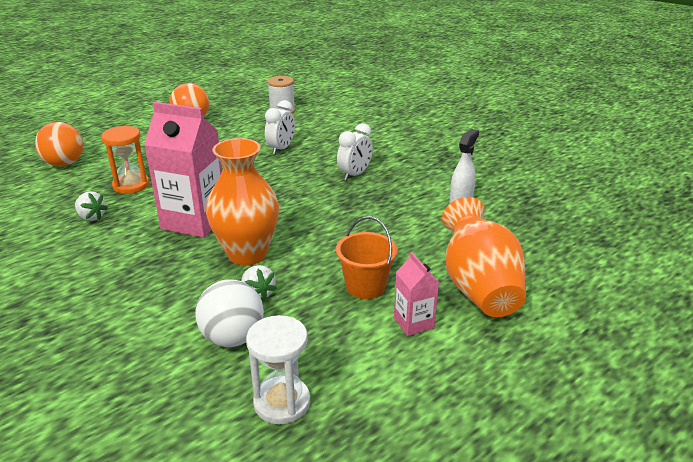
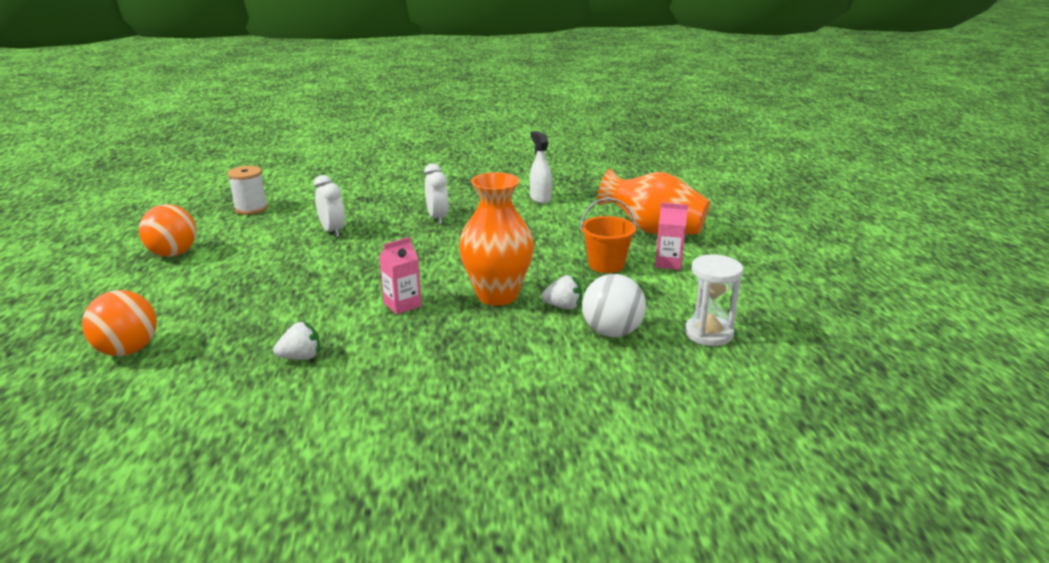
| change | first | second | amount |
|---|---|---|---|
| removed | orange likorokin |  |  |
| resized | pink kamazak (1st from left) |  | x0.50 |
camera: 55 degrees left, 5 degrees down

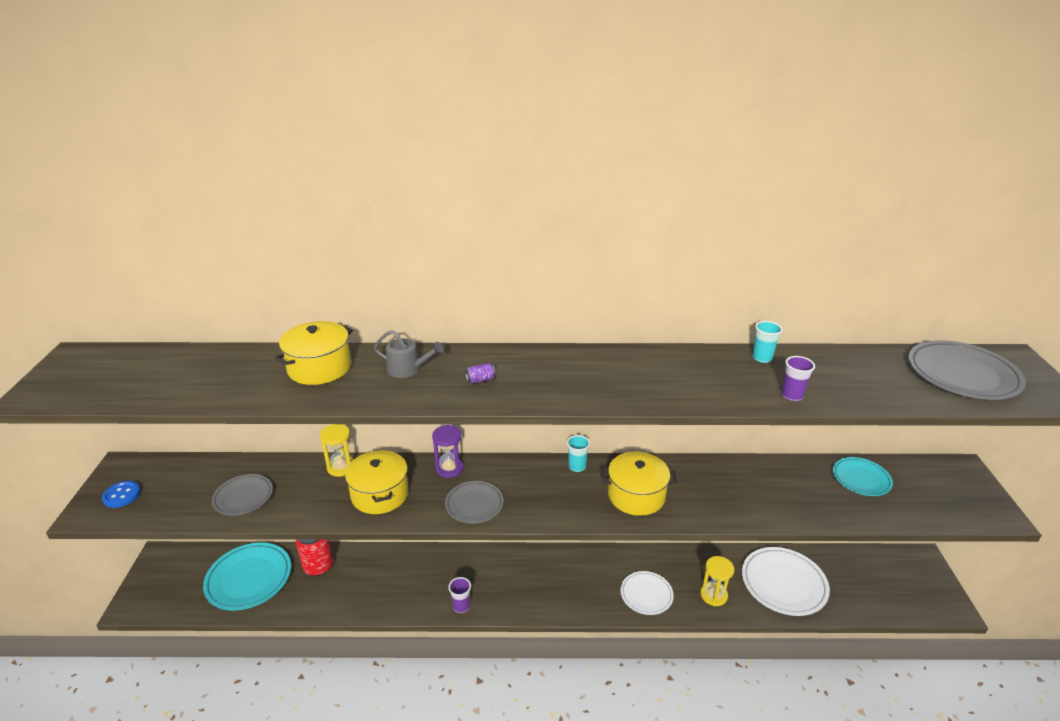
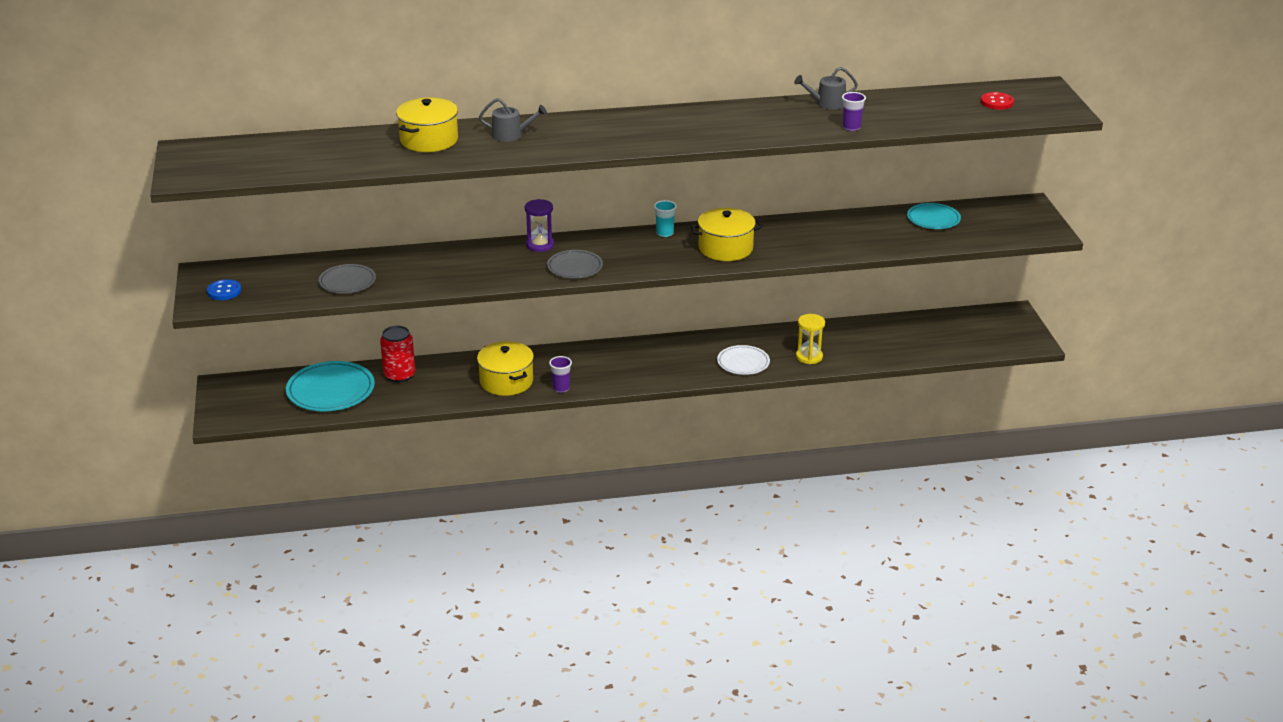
| change | first | second | amount |
|---|---|---|---|
| removed | yellow likorokin (1st from left) |  |  |
| removed | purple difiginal |  |  |
| removed | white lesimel (2nd from left) |  |  |
| moved | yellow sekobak (2nd from left) |  |  |
| replaced | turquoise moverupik (2nd from left) | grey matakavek (2nd from left) |  |
| replaced | grey lesimel (3rd from left) | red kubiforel |  |
camera: 10 degrees left, 0 degrees up

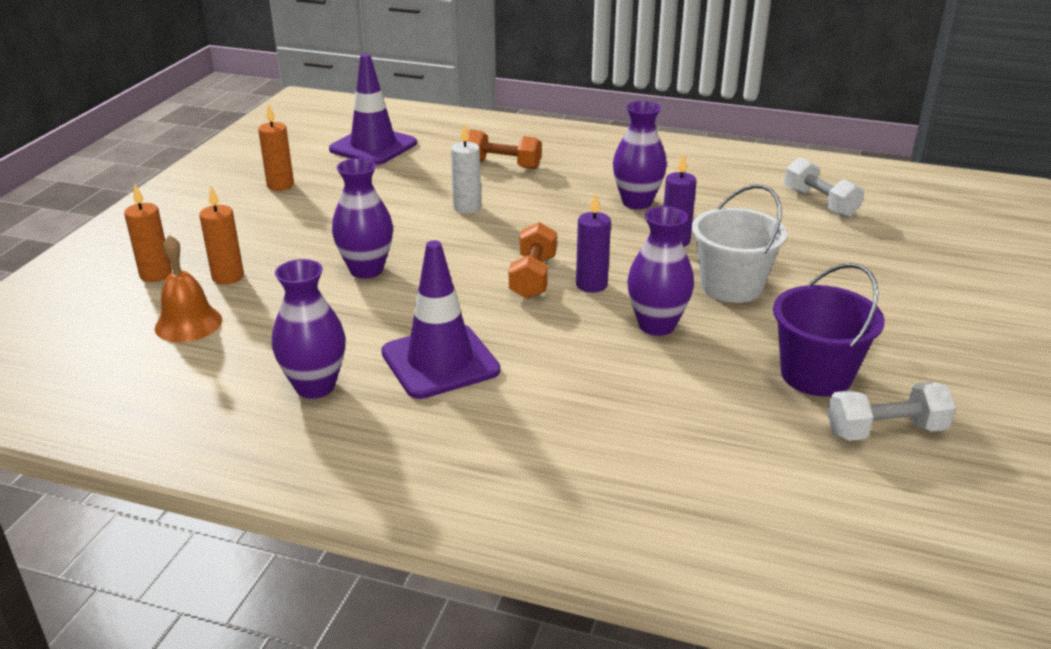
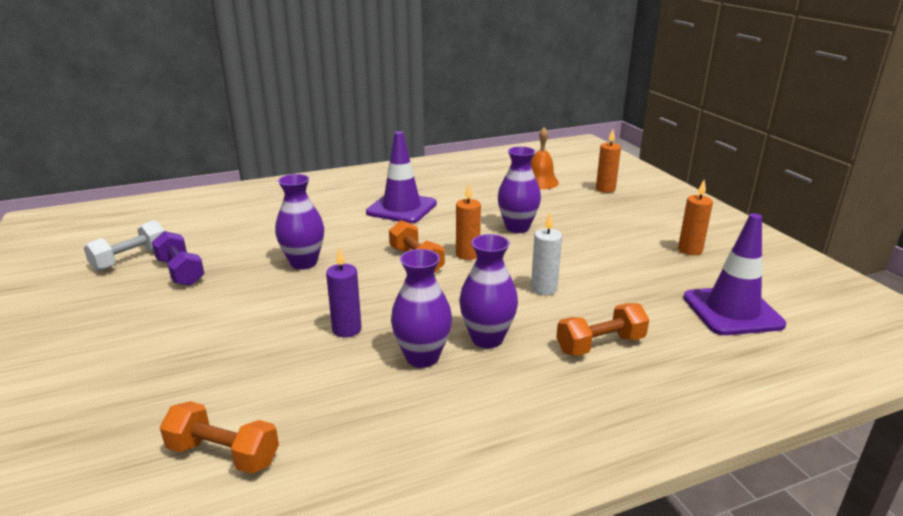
| change | first | second | amount |
|---|---|---|---|
| removed | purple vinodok (1st from left) |  |  |
| removed | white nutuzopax |  |  |
| moved | orange vinodok (2nd from left in the first image) | orange vinodok (1st from left) |  |
| moved | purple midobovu (1st from left in the first image) | purple midobovu (3rd from left) |  |
| replaced | purple nutuzopax | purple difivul |  |
| recoloured | white difivul (1st from left) | orange difivul (1st from left) |  |
camera: 140 degrees right, 5 degrees down

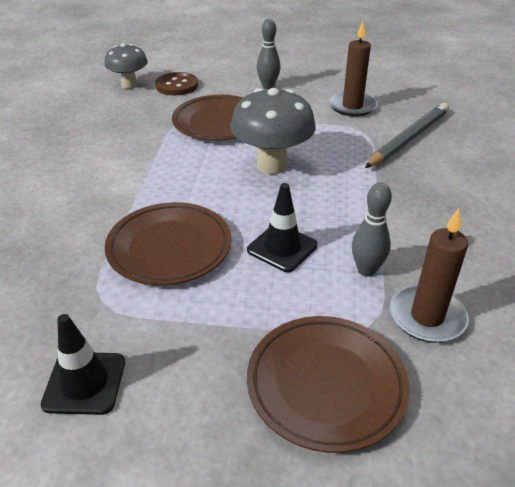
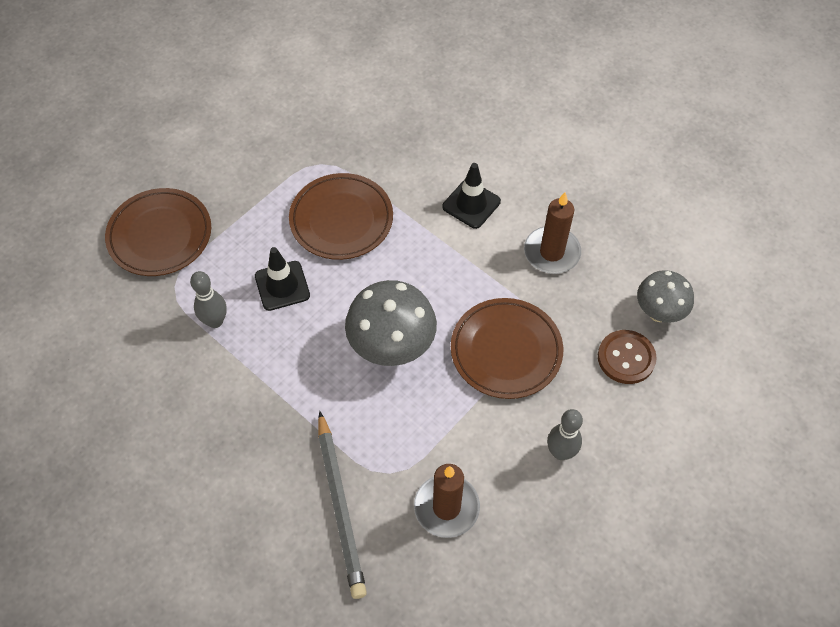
| change | first | second | amount |
|---|---|---|---|
| moved | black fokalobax (1st from left in the first image) | black fokalobax (2nd from left) |  |
| moved | brown vinodok (2nd from left) |  |  |
camera: 125 degrees right, 20 degrees up

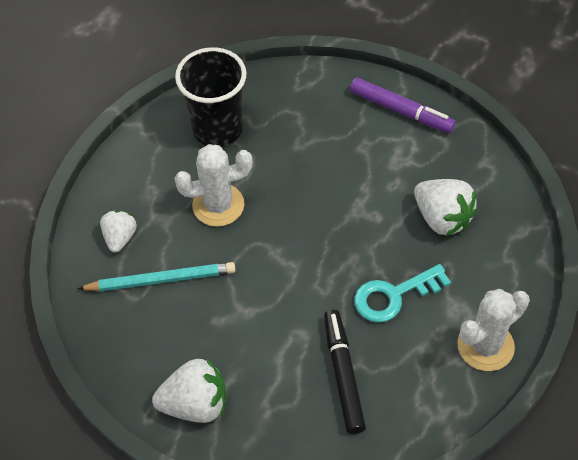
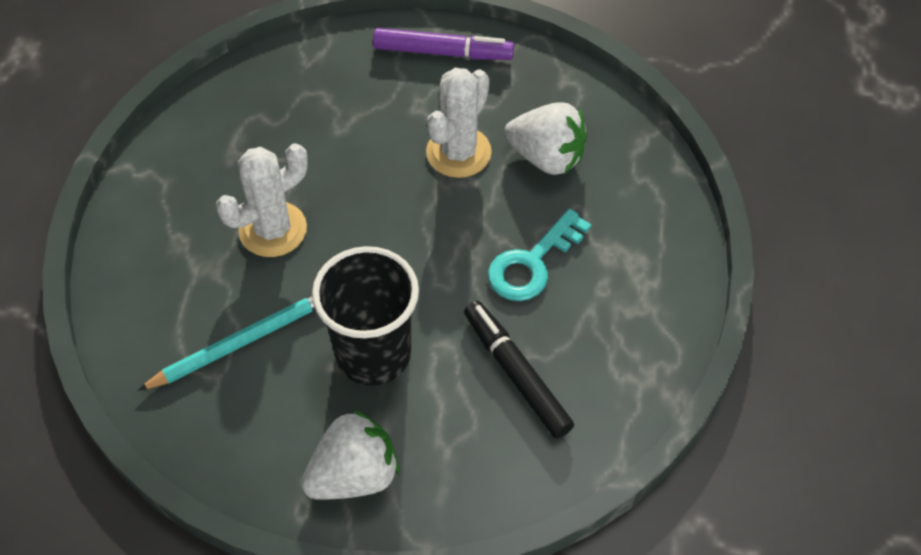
| change | first | second | amount |
|---|---|---|---|
| removed | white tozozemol (1st from left) |  |  |
| moved | black moverupik |  |  |
| moved | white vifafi (2nd from left) |  |  |
camera: 25 degrees left, 0 degrees up

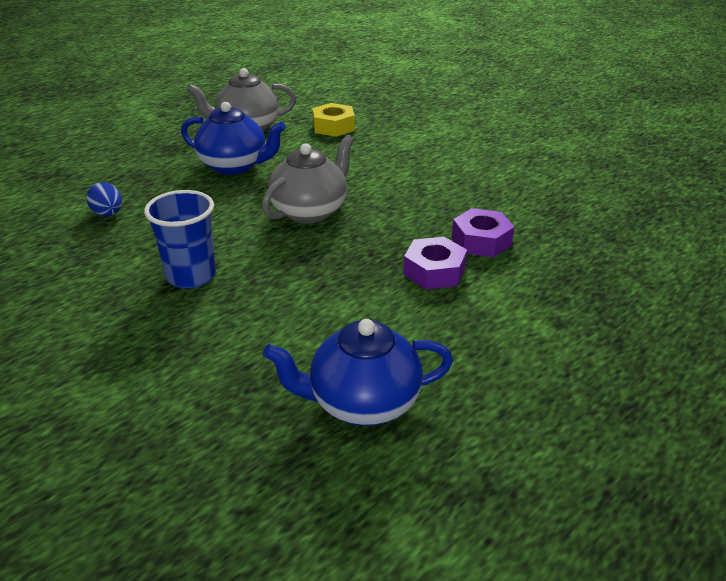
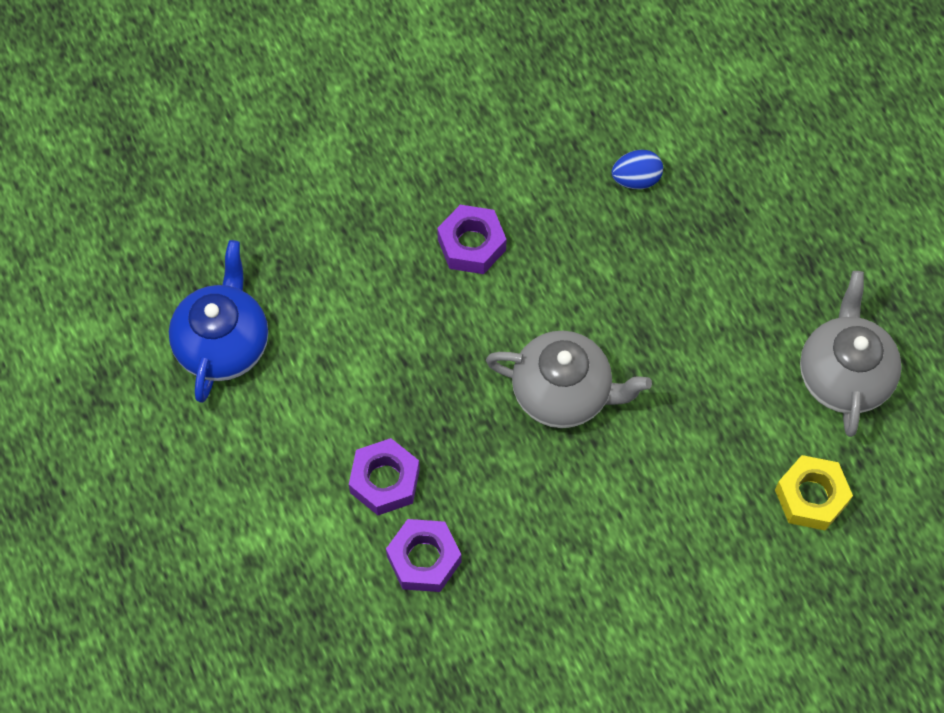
| change | first | second | amount |
|---|---|---|---|
| removed | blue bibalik (1st from left) |  |  |
| replaced | blue moverupik | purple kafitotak (3rd from left) |  |
| turned | grey bibalik (2nd from left in the first image) | grey bibalik (1st from left) | 45 degrees counterclockwise |
camera: 110 degrees right, 30 degrees up

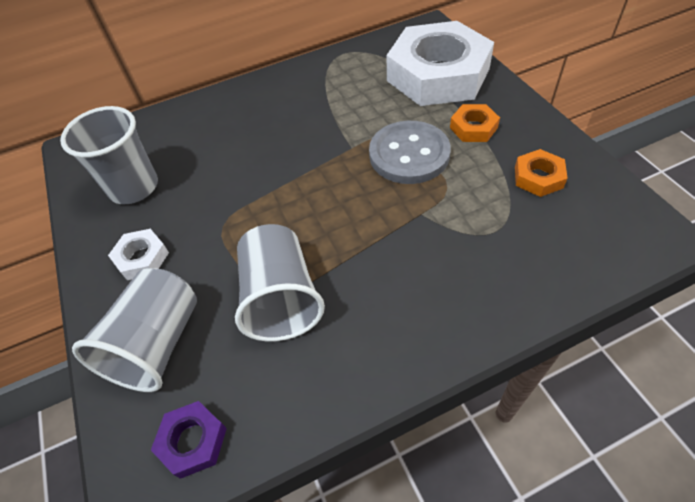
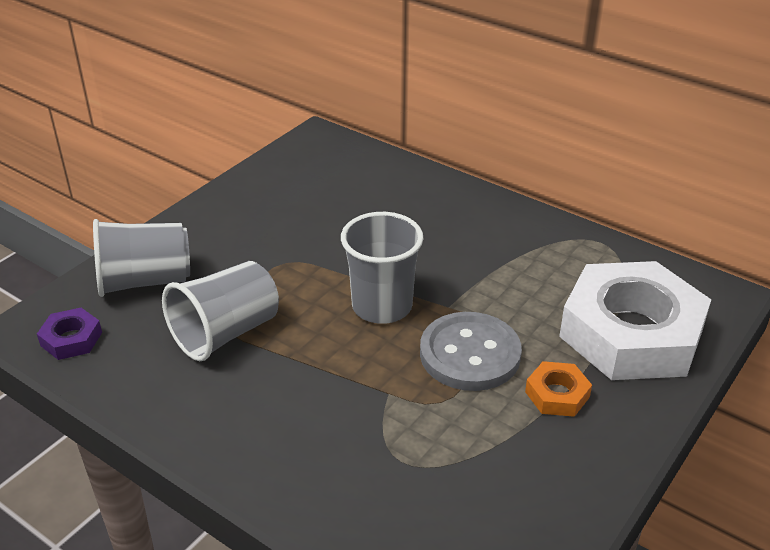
| change | first | second | amount |
|---|---|---|---|
| removed | white kafitotak (1st from left) |  |  |
| removed | orange kafitotak (2nd from left) |  |  |
| moved | grey moverupik (1st from left in the first image) | grey moverupik (3rd from left) |  |
camera: 55 degrees right, 15 degrees down

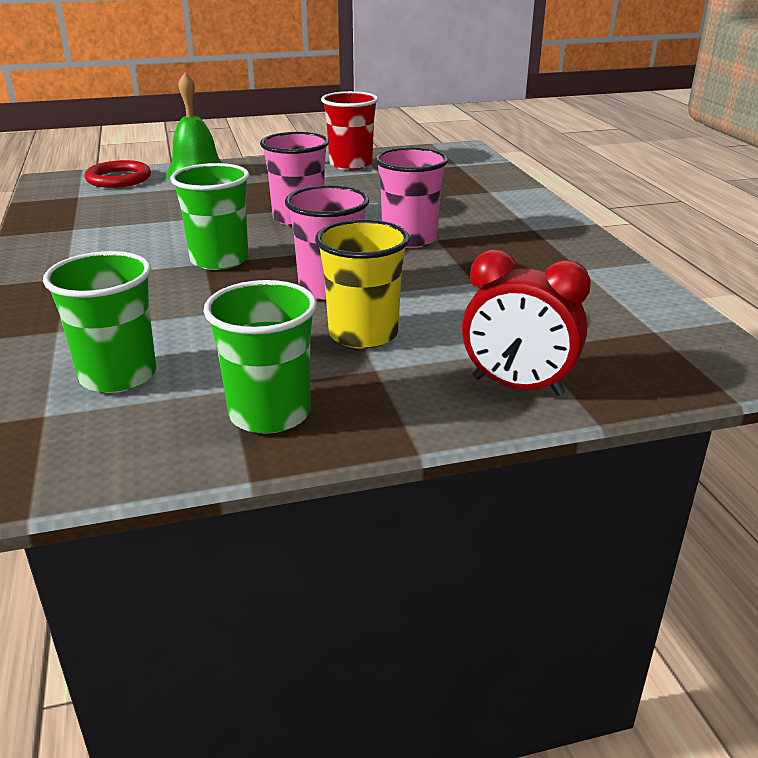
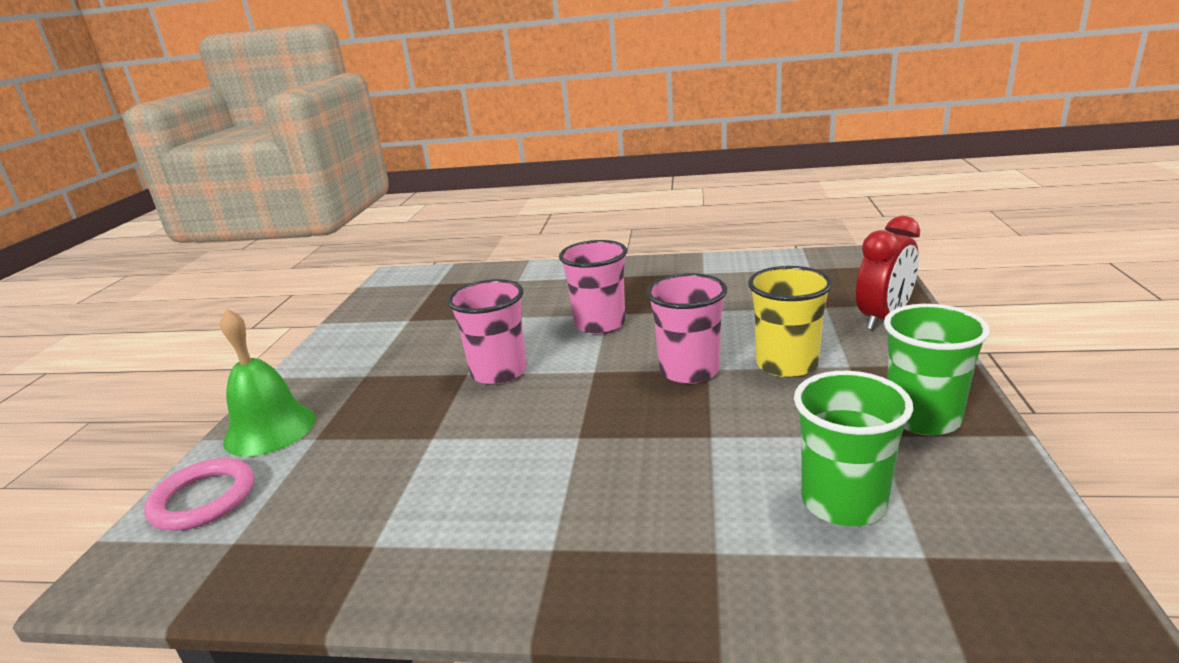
| change | first | second | amount |
|---|---|---|---|
| removed | green moverupik (2nd from left) |  |  |
| removed | red moverupik |  |  |
| recoloured | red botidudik | pink botidudik |  |
camera: 65 degrees left, 5 degrees down

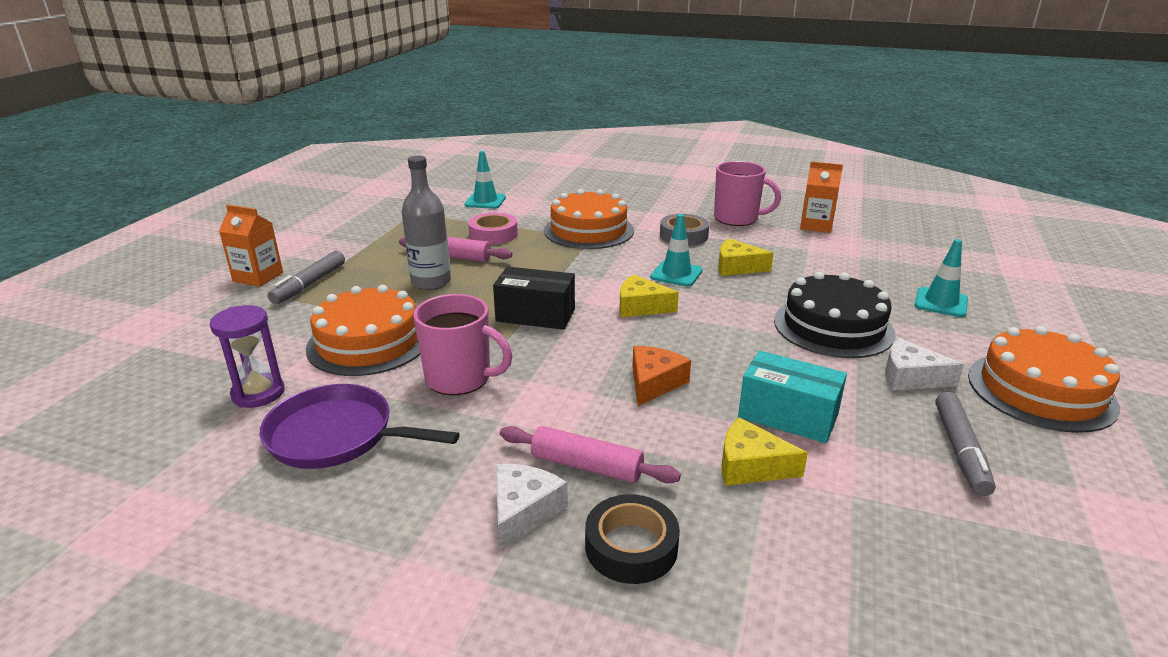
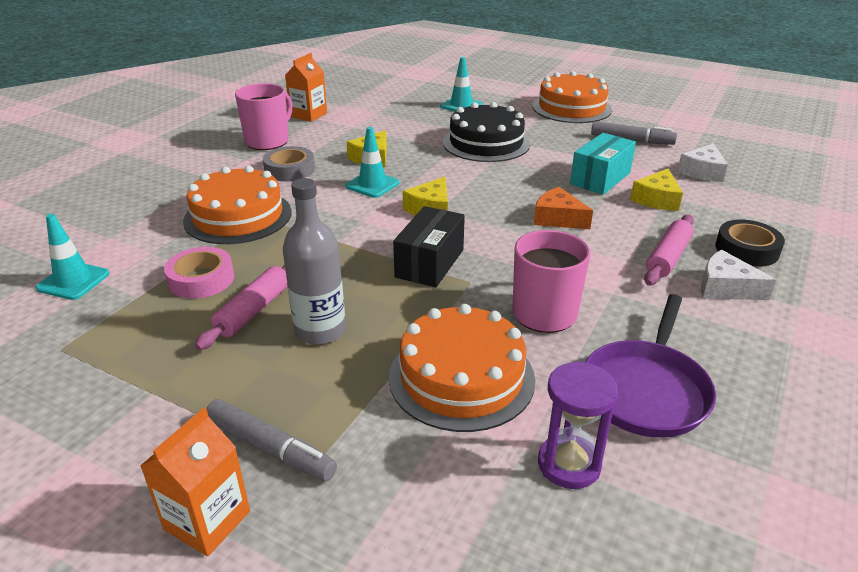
| change | first | second | amount |
|---|---|---|---|
| moved | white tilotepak (2nd from left in the first image) | white tilotepak (1st from left) |  |
camera: 80 degrees left, 5 degrees up

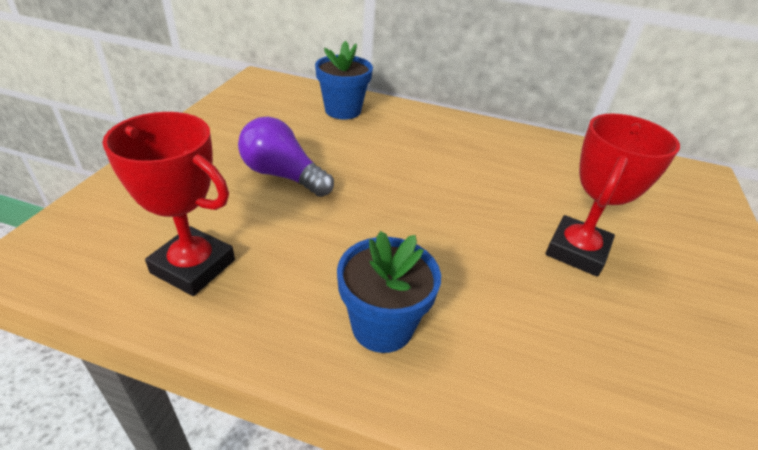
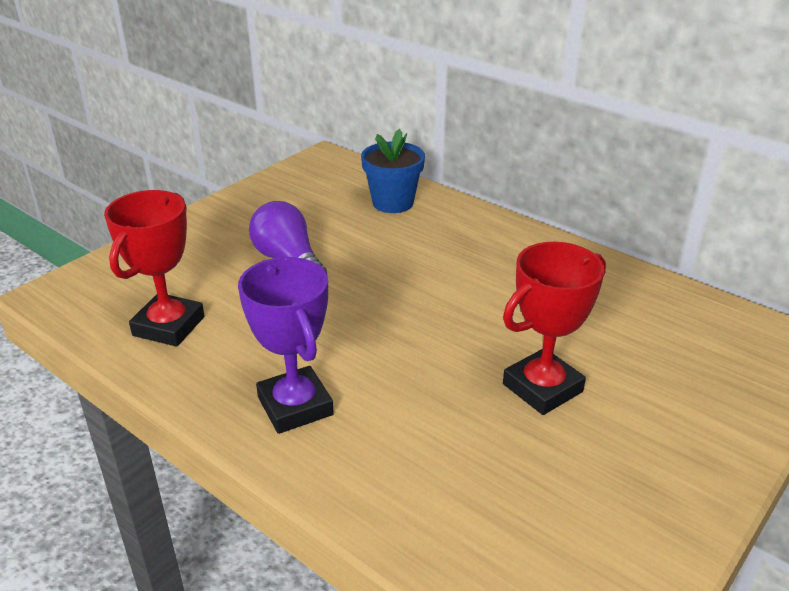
| change | first | second | amount |
|---|---|---|---|
| replaced | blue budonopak (2nd from left) | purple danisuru |  |
| turned | red danisuru (1st from left) |  | 60 degrees clockwise |
camera: 25 degrees right, 5 degrees down

